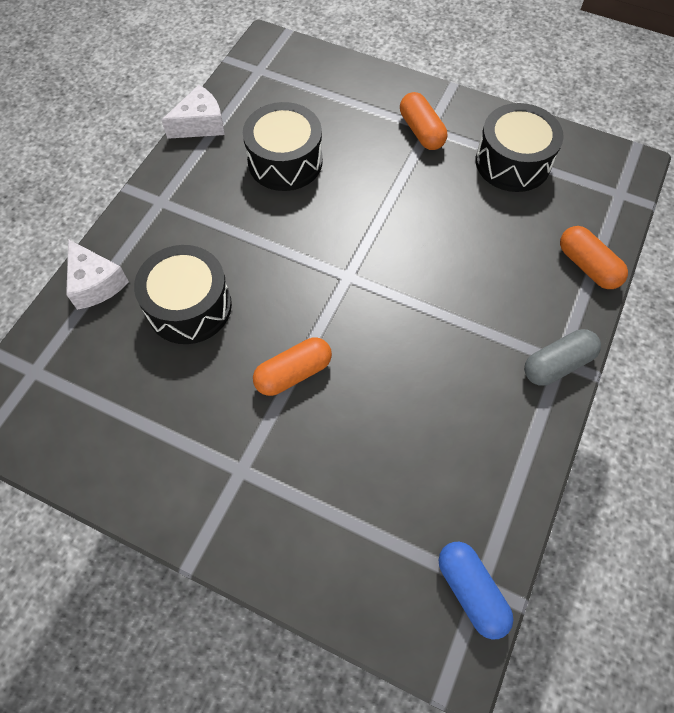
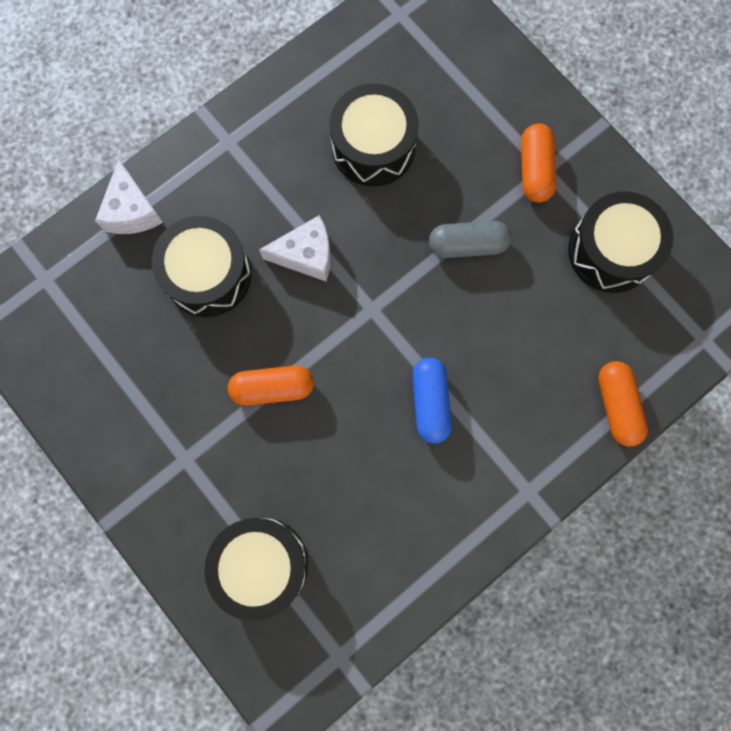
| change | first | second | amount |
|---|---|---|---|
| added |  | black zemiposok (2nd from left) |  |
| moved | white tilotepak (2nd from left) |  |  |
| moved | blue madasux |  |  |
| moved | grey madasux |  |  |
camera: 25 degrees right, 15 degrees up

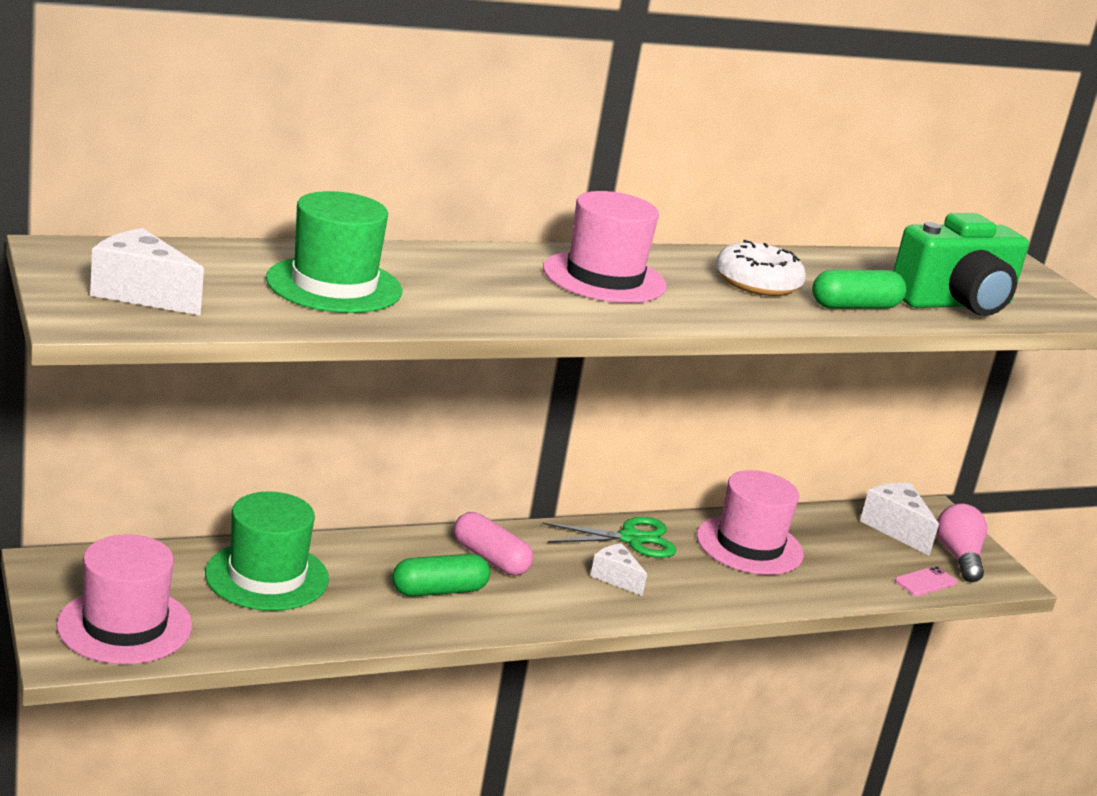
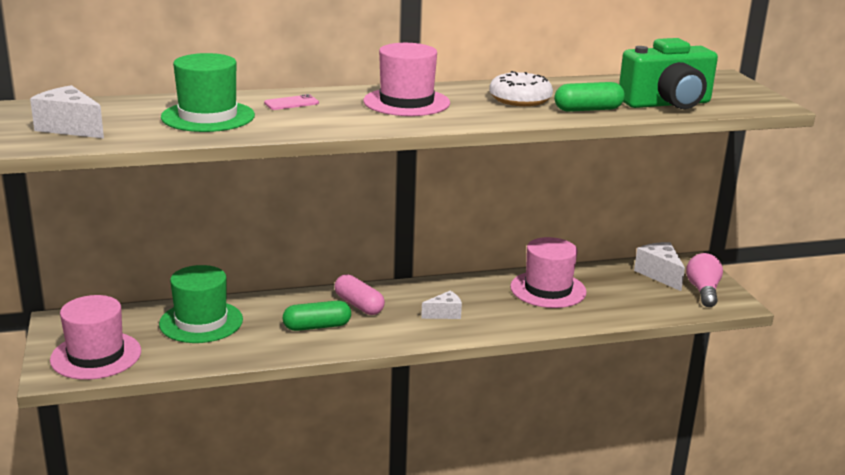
| change | first | second | amount |
|---|---|---|---|
| removed | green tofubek |  |  |
| moved | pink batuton |  |  |
| turned | white tilotepak (2nd from left) |  | 105 degrees clockwise |
camera: 10 degrees right, 0 degrees up

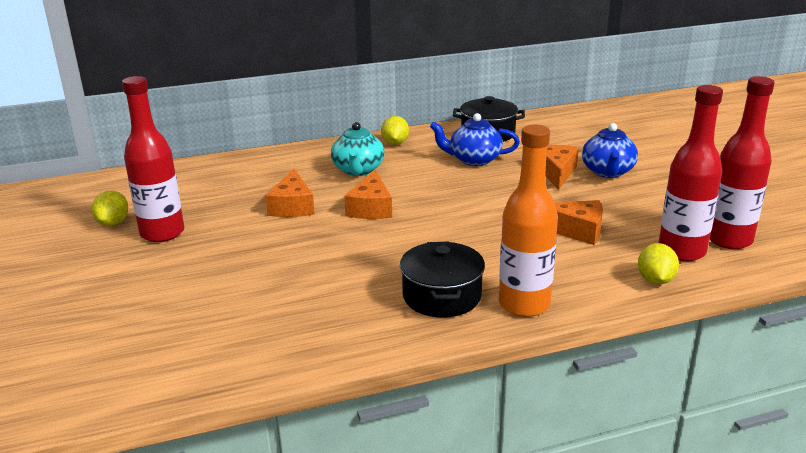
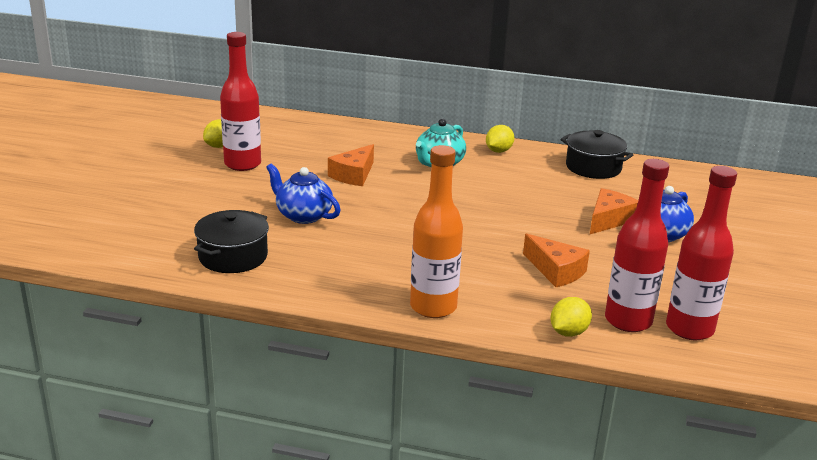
| change | first | second | amount |
|---|---|---|---|
| removed | orange tilotepak (2nd from left) |  |  |
| moved | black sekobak (1st from left) |  |  |
| moved | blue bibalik (1st from left) |  |  |
camera: 30 degrees right, 0 degrees up

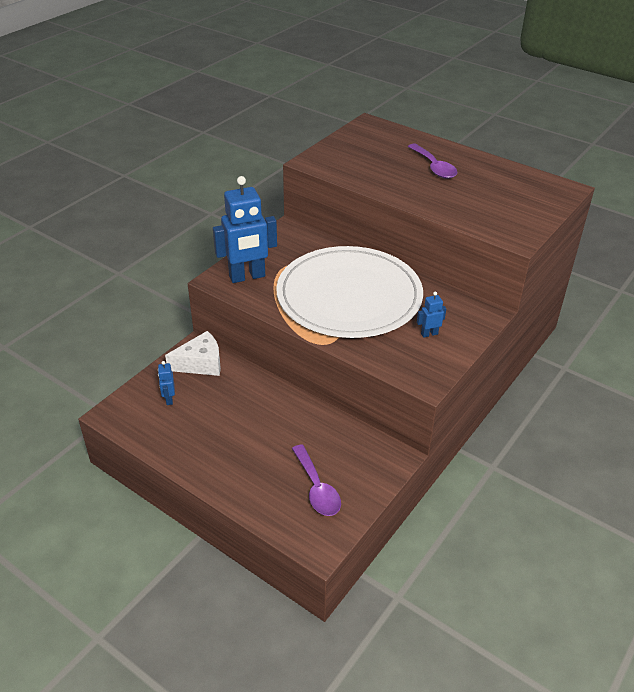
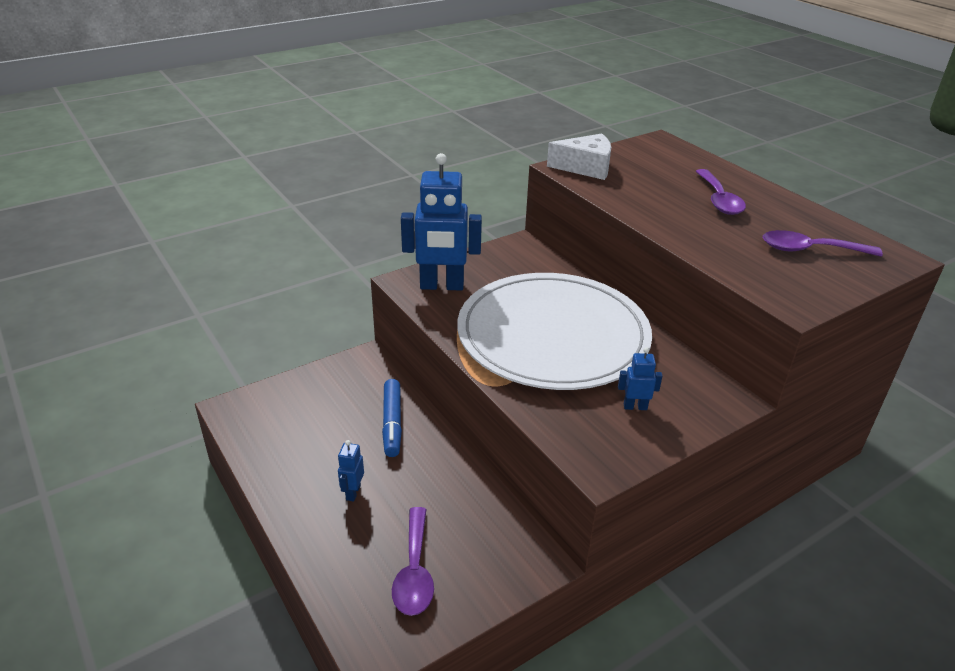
| change | first | second | amount |
|---|---|---|---|
| added |  | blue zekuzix |  |
| added |  | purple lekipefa (3rd from left) |  |
| moved | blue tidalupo (1st from left) |  |  |
| moved | white tilotepak |  |  |
camera: 20 degrees right, 5 degrees down

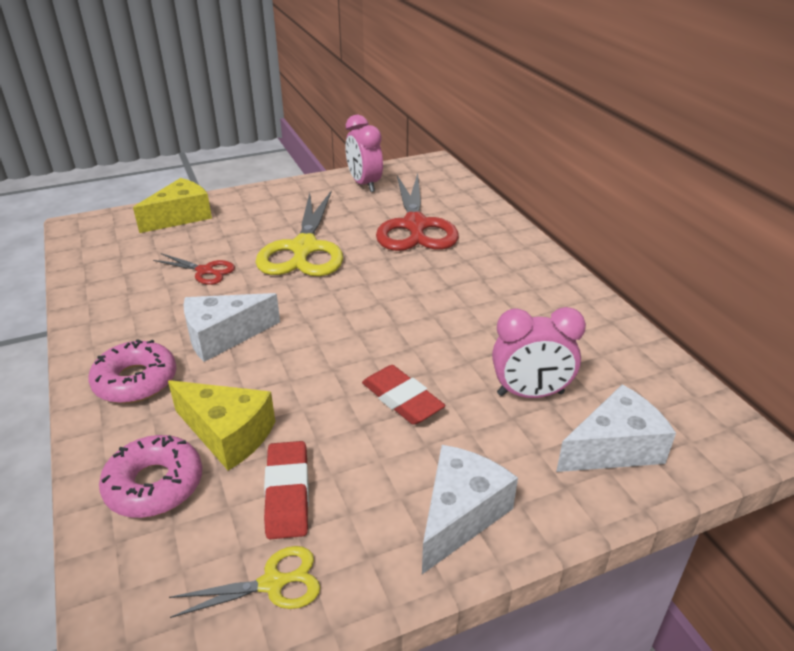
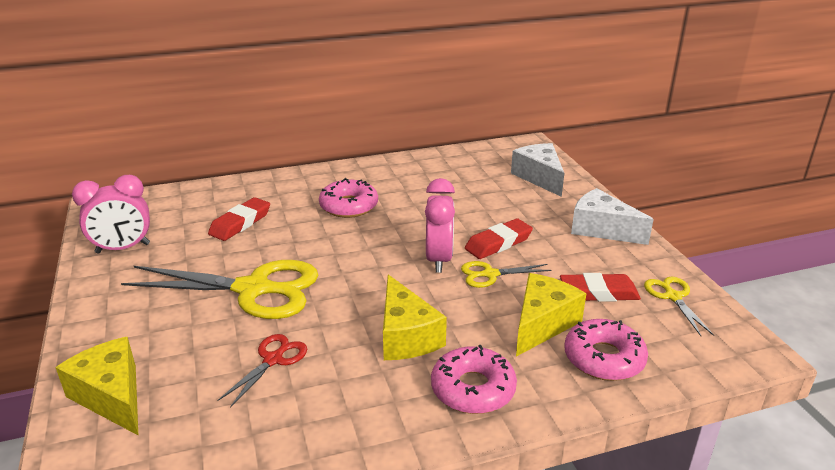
| change | first | second | amount |
|---|---|---|---|
| added |  | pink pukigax (1st from left) |  |
| added |  | yellow tofubek (2nd from left) |  |
| moved | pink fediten (2nd from left) |  |  |
| replaced | red tofubek (2nd from left) | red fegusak (1st from left) |  |
| recoloured | white tilotepak (1st from left) | yellow tilotepak (2nd from left) |  |
camera: 85 degrees left, 5 degrees down

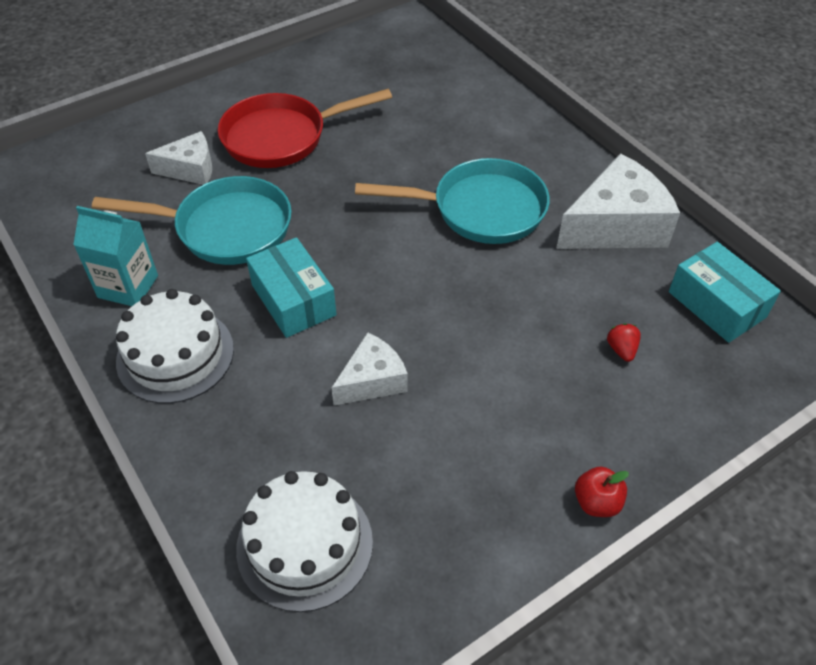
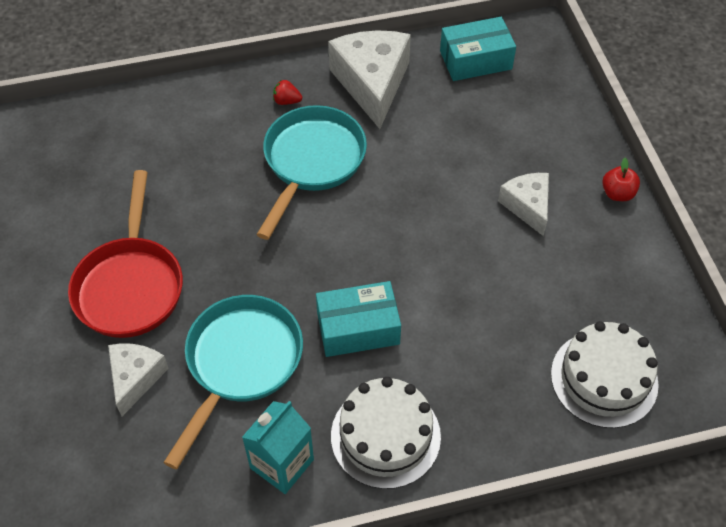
| change | first | second | amount |
|---|---|---|---|
| moved | white tilotepak (2nd from left in the first image) | white tilotepak (3rd from left) |  |
| moved | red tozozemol |  |  |
camera: 70 degrees left, 5 degrees up

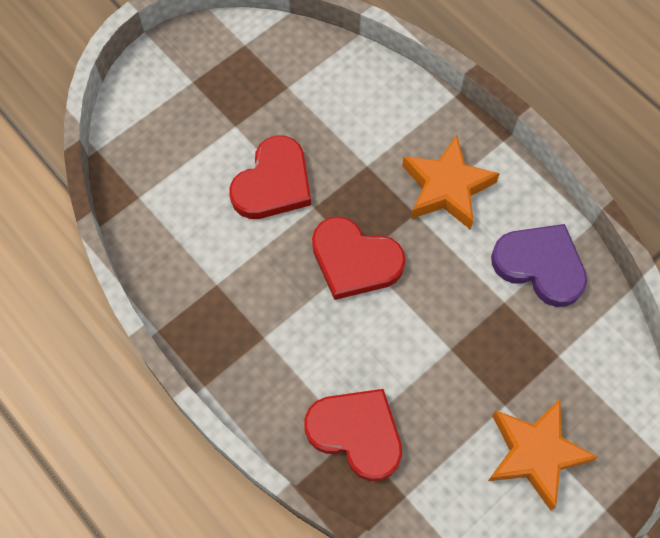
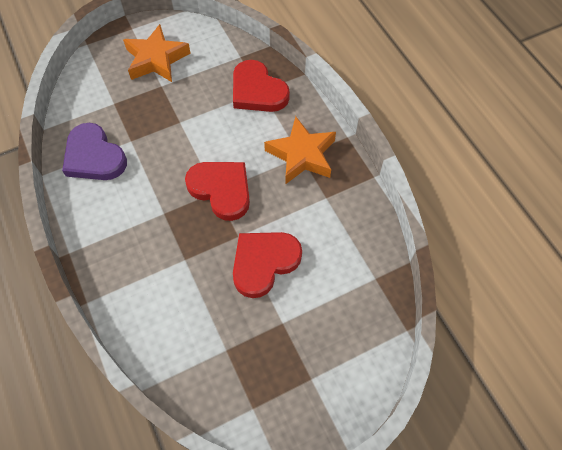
| change | first | second | amount |
|---|---|---|---|
| moved | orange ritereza (1st from left in the first image) | orange ritereza (2nd from left) |  |
camera: 165 degrees left, 5 degrees down

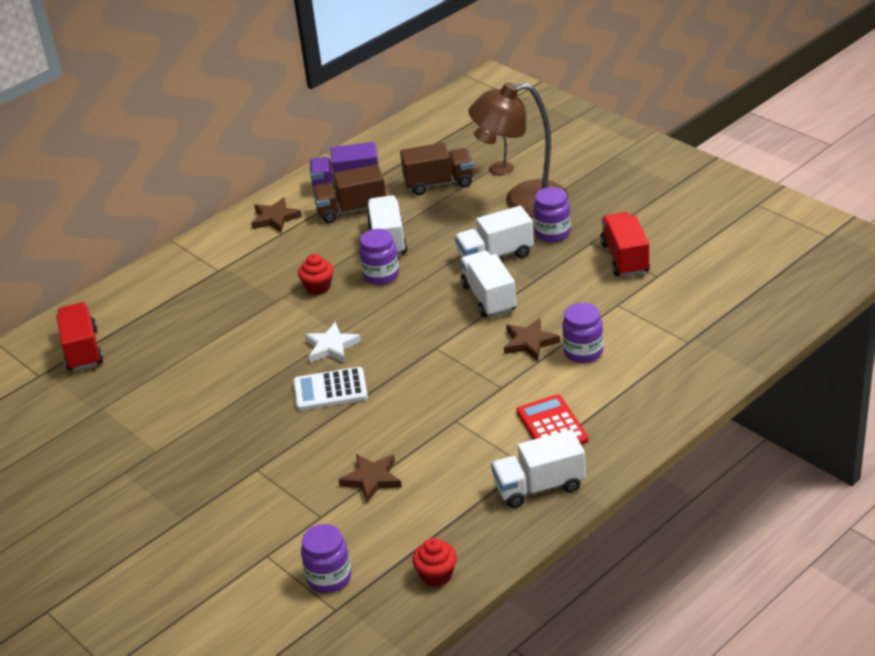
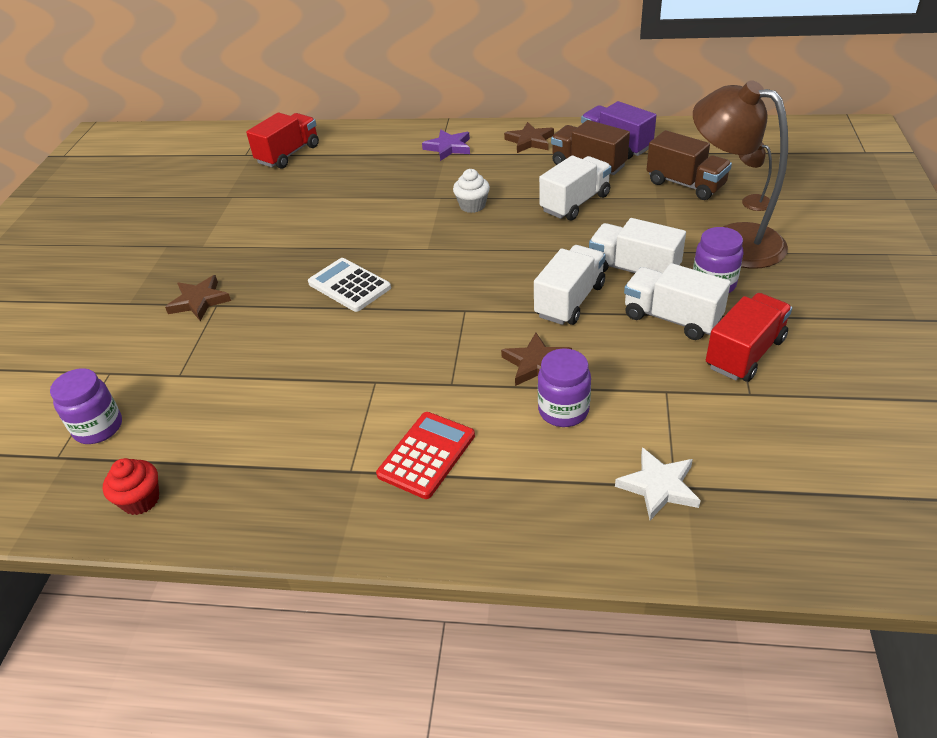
| change | first | second | amount |
|---|---|---|---|
| removed | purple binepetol (2nd from left) |  |  |
| added |  | purple ritereza |  |
| moved | white ritereza |  |  |
| moved | brown ritereza (2nd from left in the first image) | brown ritereza (1st from left) |  |
| moved | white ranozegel (4th from left) |  |  |
| recoloured | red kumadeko (1st from left) | white kumadeko |  |
camera: 50 degrees right, 5 degrees up

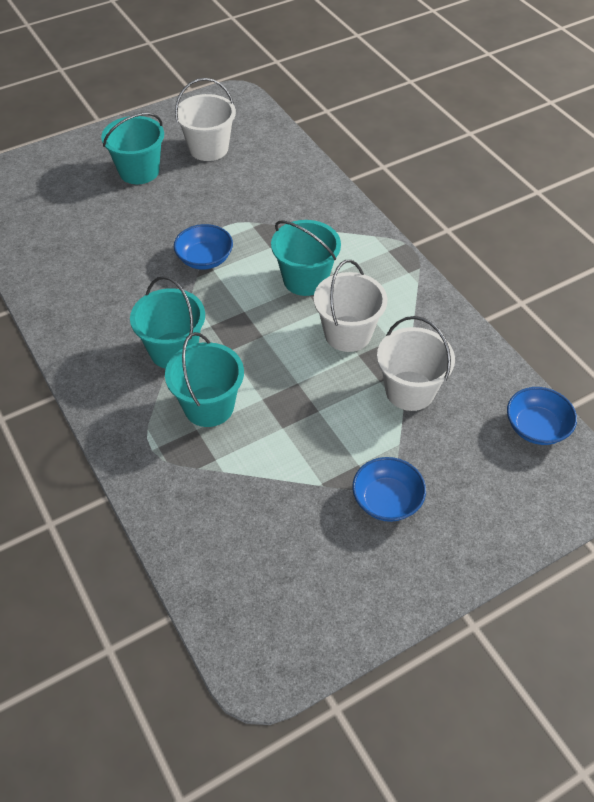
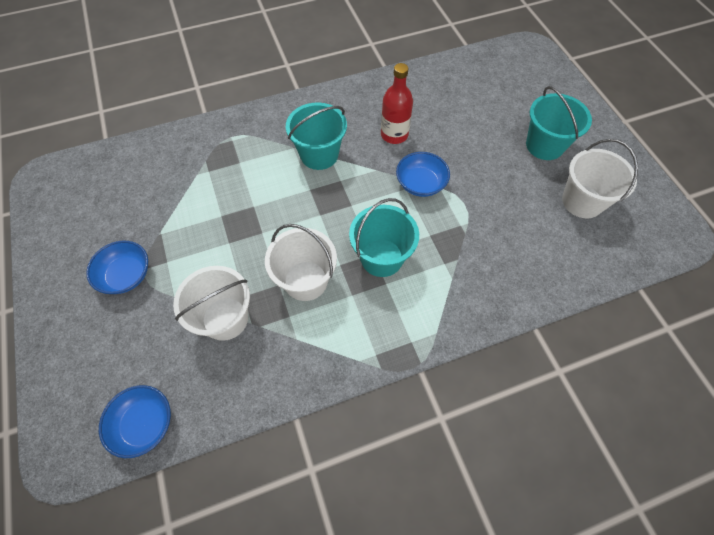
| change | first | second | amount |
|---|---|---|---|
| removed | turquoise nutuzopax (3rd from left) |  |  |
| added |  | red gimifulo |  |
camera: 100 degrees right, 10 degrees up

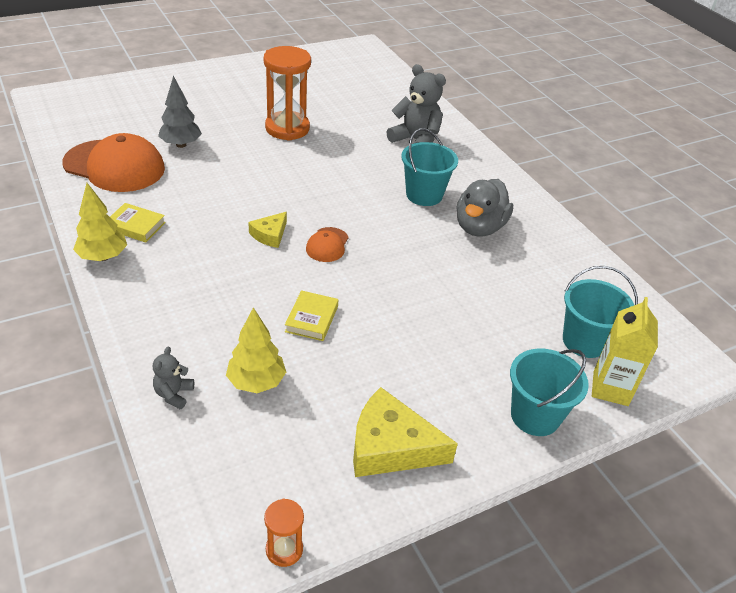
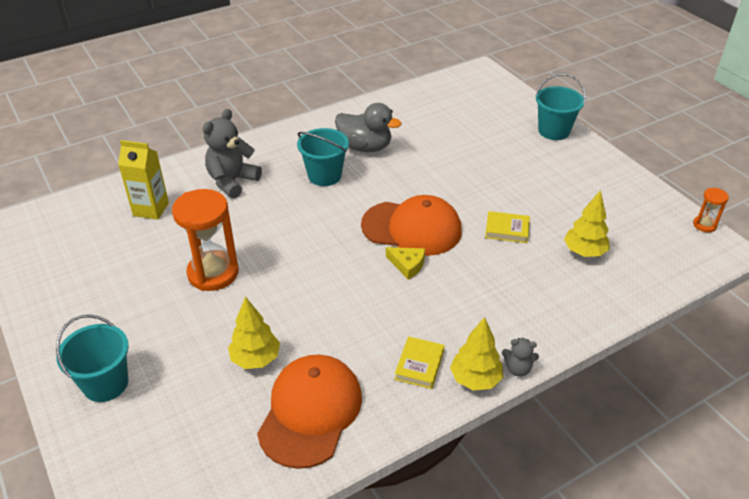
| change | first | second | amount |
|---|---|---|---|
| removed | yellow tilotepak (2nd from left) |  |  |
| moved | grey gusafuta (1st from left in the first image) | grey gusafuta (2nd from left) |  |
| moved | turquoise nutuzopax (3rd from left in the first image) | turquoise nutuzopax (1st from left) |  |
| moved | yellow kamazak |  |  |
| recoloured | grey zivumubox | yellow zivumubox (1st from left) |  |
| resized | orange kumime (2nd from left) |  | x2.11 |
camera: 90 degrees left, 0 degrees up

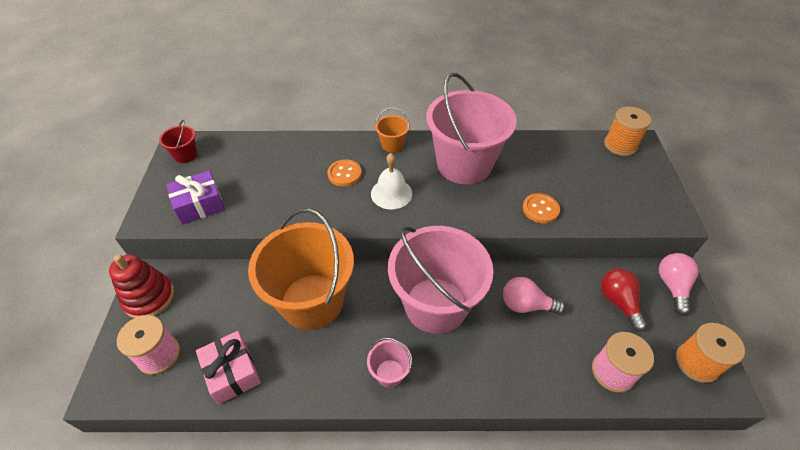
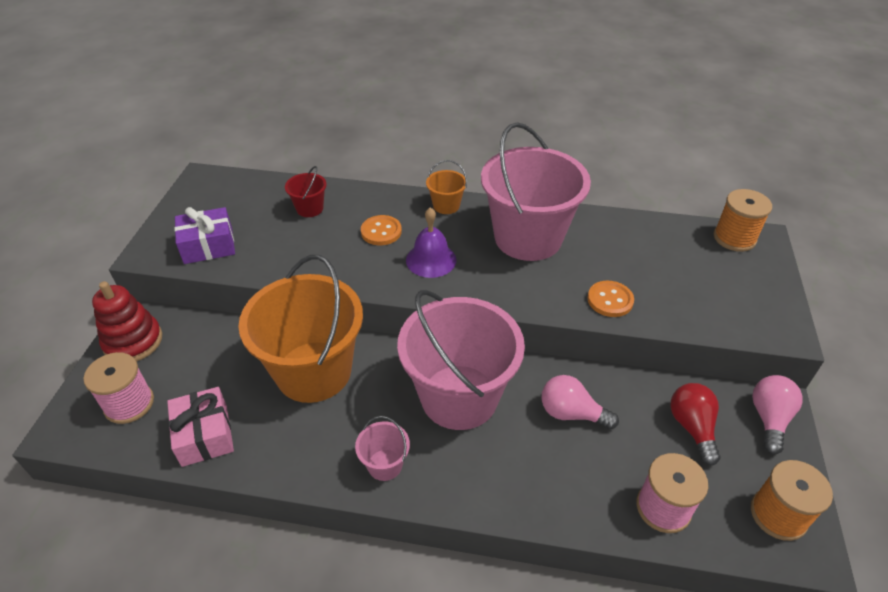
| change | first | second | amount |
|---|---|---|---|
| moved | red nutuzopax |  |  |
| recoloured | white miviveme | purple miviveme |  |
camera: 10 degrees right, 5 degrees down

